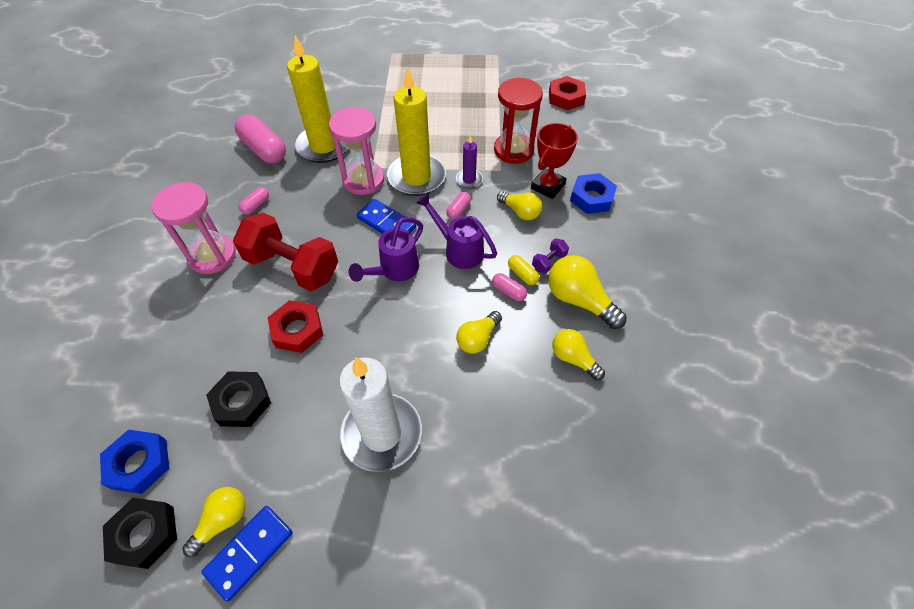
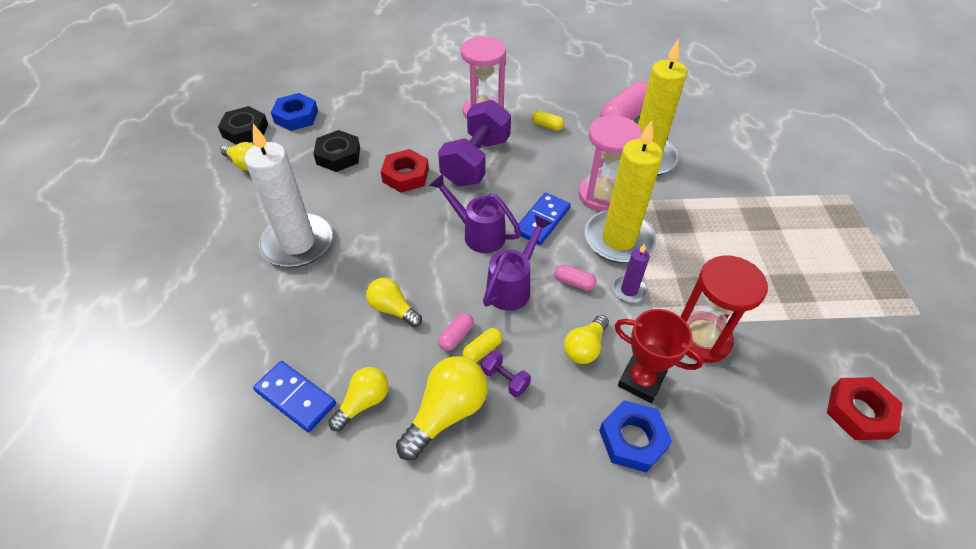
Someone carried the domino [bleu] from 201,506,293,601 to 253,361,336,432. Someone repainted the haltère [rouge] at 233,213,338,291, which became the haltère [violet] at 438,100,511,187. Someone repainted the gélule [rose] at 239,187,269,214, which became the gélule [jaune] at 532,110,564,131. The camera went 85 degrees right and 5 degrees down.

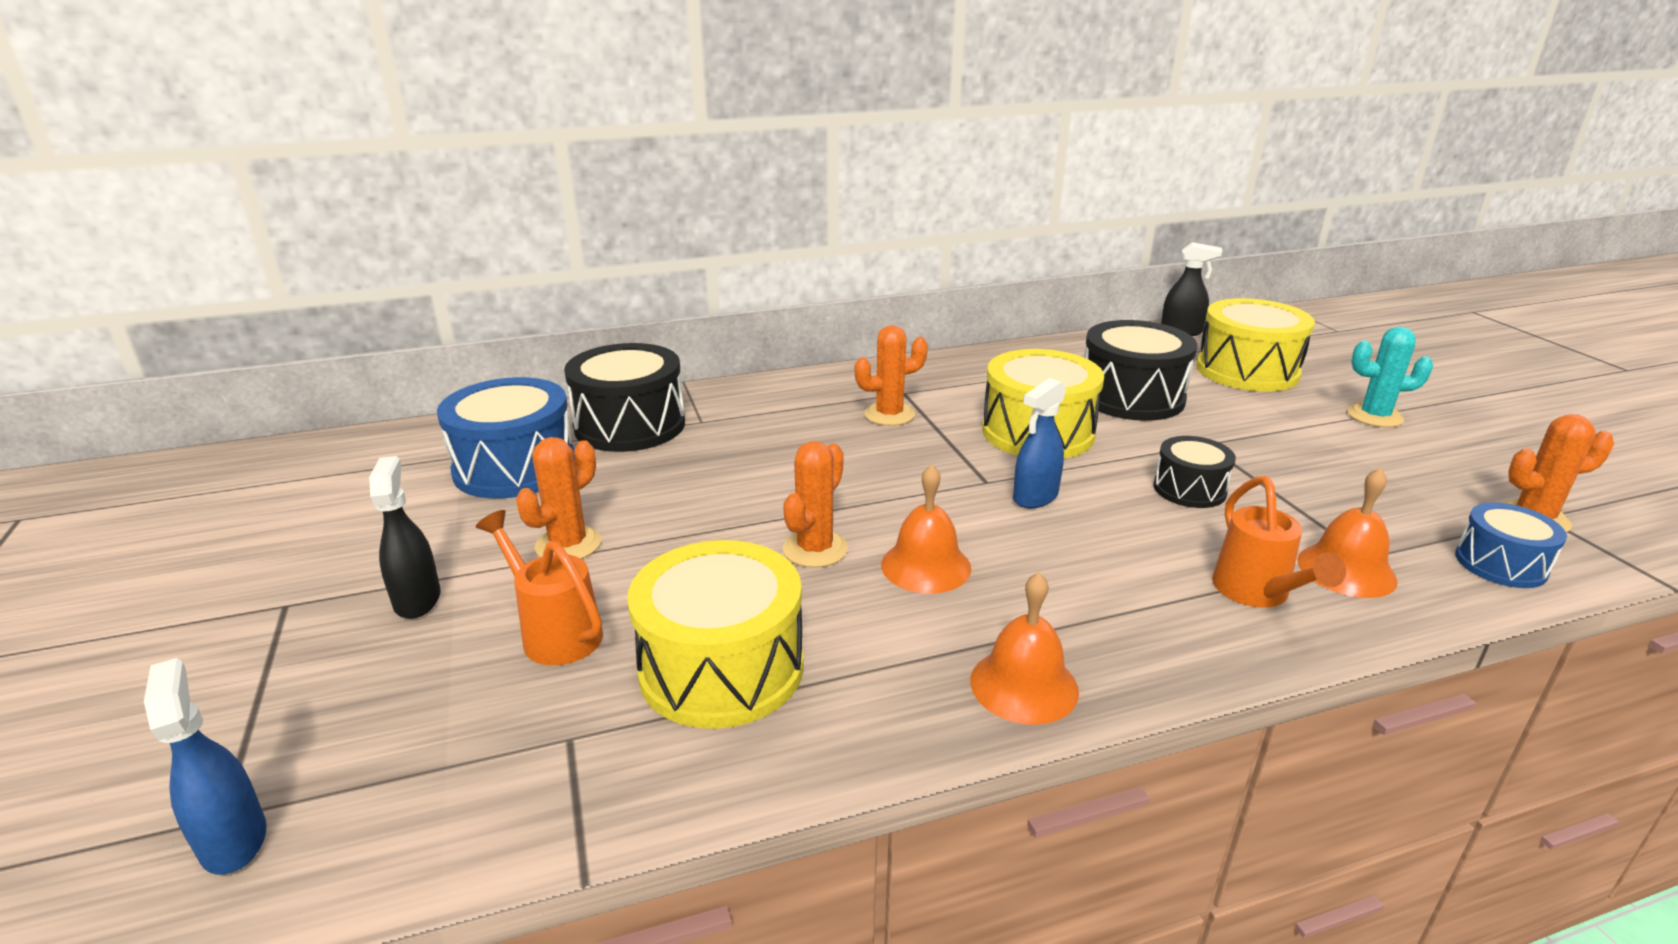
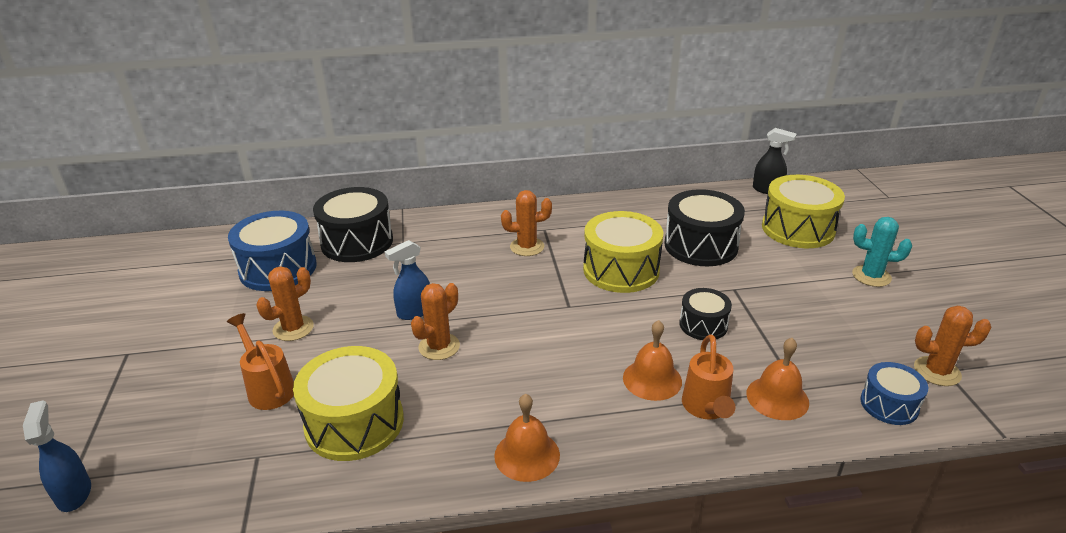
Someone took away the vaporisateur [noir] at 369,456,441,619. Someone carried the cloche [orange] from 881,464,971,594 to 623,320,682,401. Someone carried the vaporisateur [bleu] from 1013,378,1067,508 to 385,240,430,320. The camera went 10 degrees right and 5 degrees up.

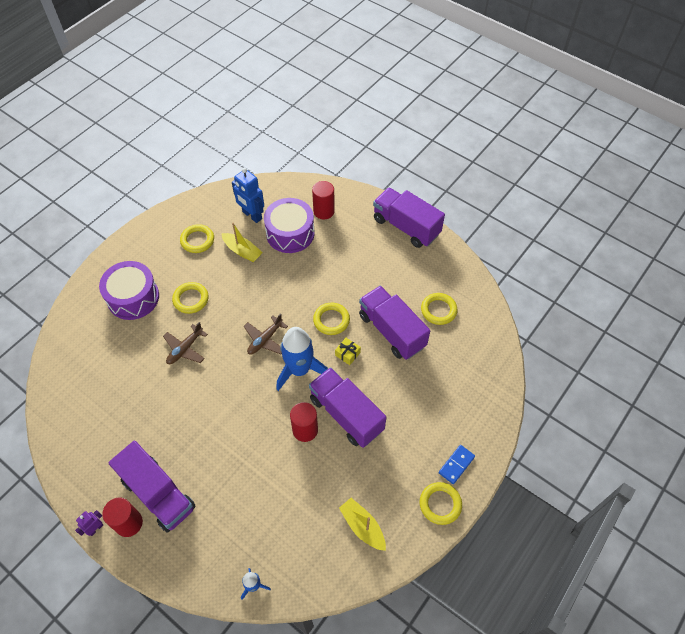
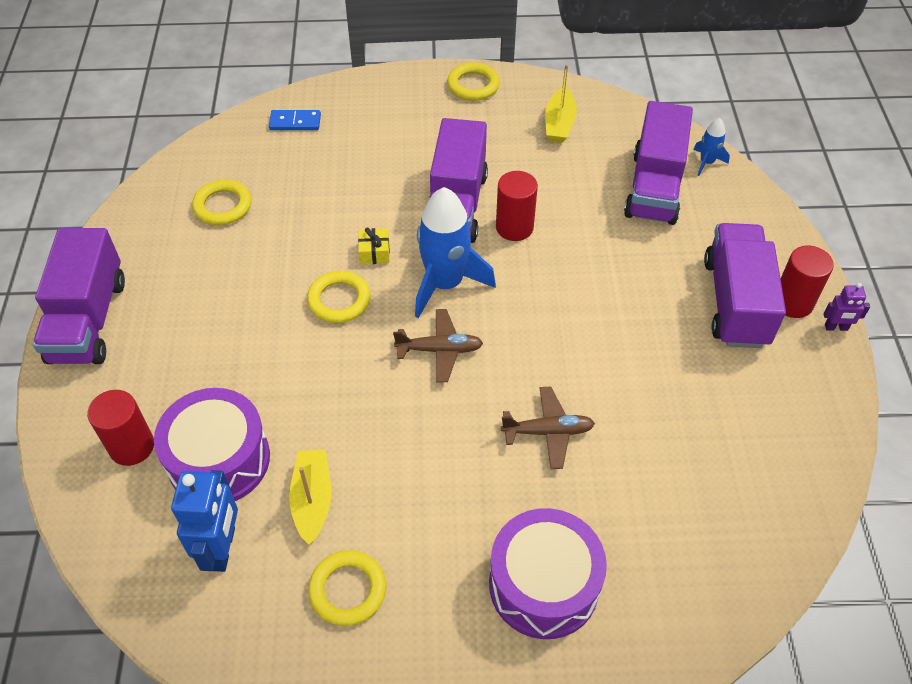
Someone took away the anneau [jaune] at 172,282,209,314. Someone carried the camion [violet] from 359,286,430,360 to 624,101,693,225. Someone carried the domino [bleu] from 439,445,475,484 to 269,110,321,130. The camera went 130 degrees left and 5 degrees down.

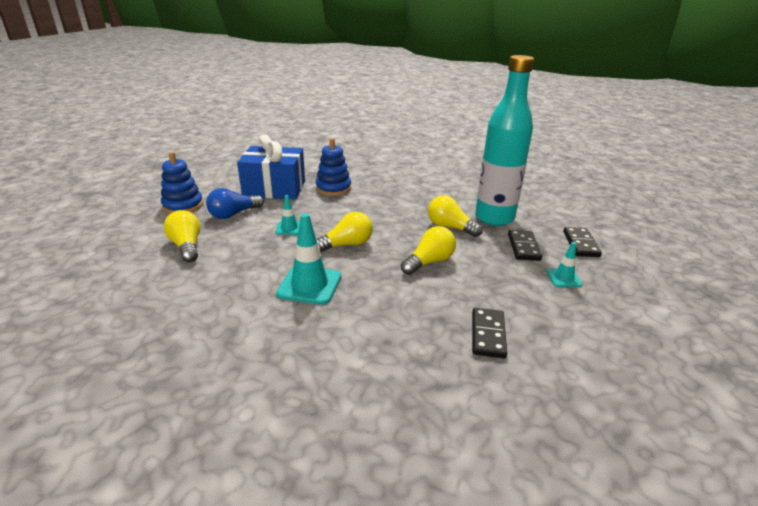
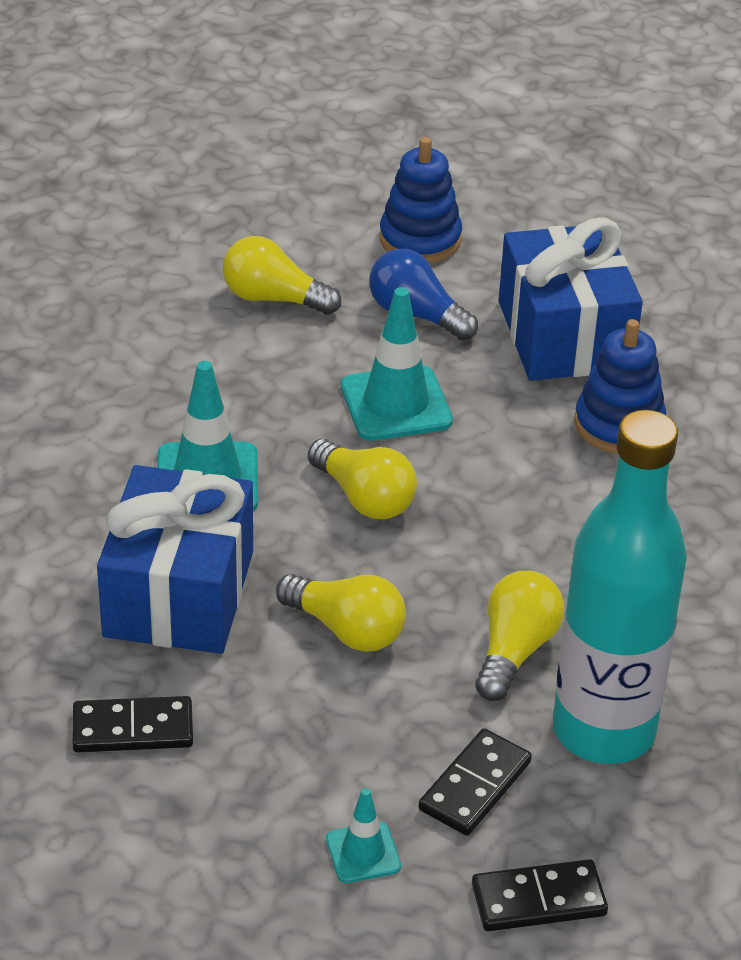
Someone rotated the ampoule [jaune] at 164,210,200,263 by 120 degrees counterclockwise. Someone scaled the cône de chantier [turquoise] at 276,195,300,235 by 1.83. Someone rotated the domino [noir] at 508,230,542,261 by 45 degrees counterclockwise. Someone put down the cadeau [bleu] at 97,465,253,654. The camera went 75 degrees right and 10 degrees up.

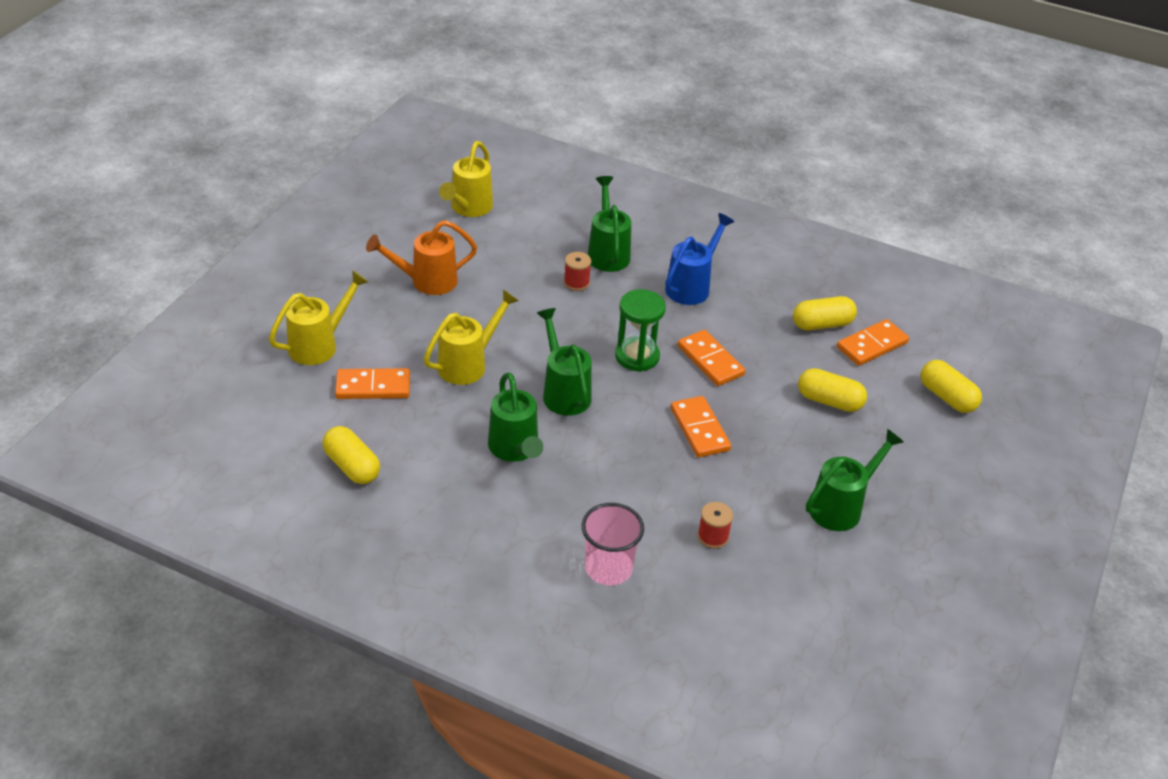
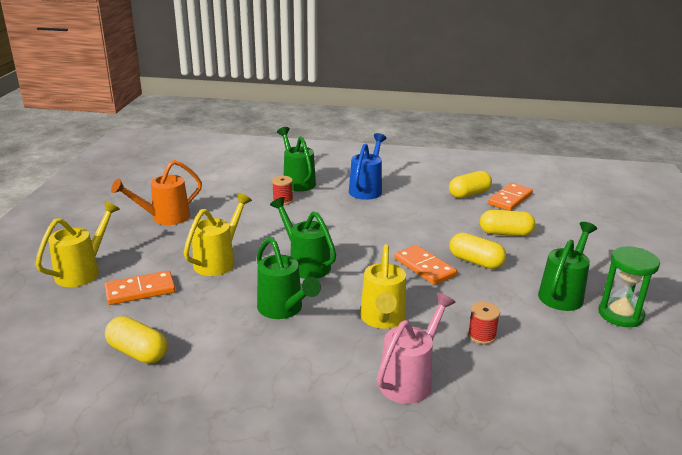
Someone carried the arrosoir [jaune] from 439,141,493,217 to 360,244,406,329. Someone swapped the gobelet [rose] at 582,503,644,585 for the arrosoir [rose] at 377,292,456,404. Someone carried the sablier [vert] from 615,289,666,372 to 598,247,660,327. Someone took away the domino [orange] at 678,330,745,386. Someone carried the gélule [jaune] from 921,360,982,413 to 450,233,506,269. The camera went 15 degrees left and 15 degrees down.

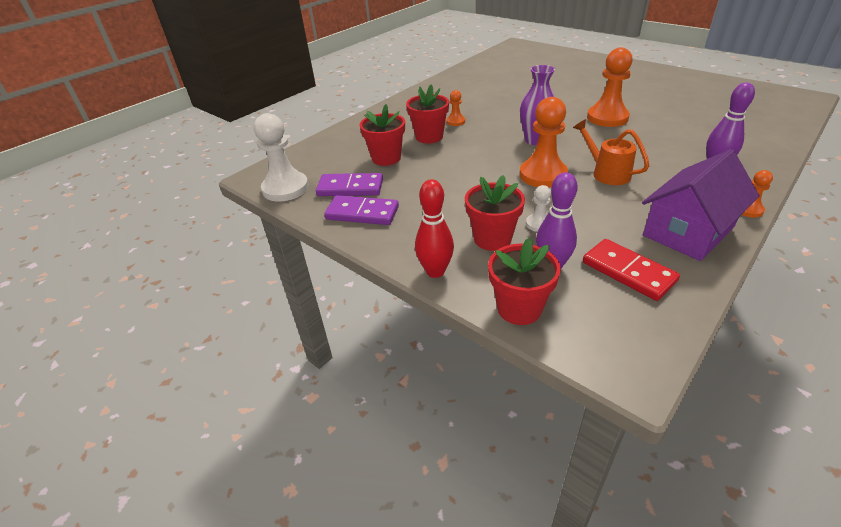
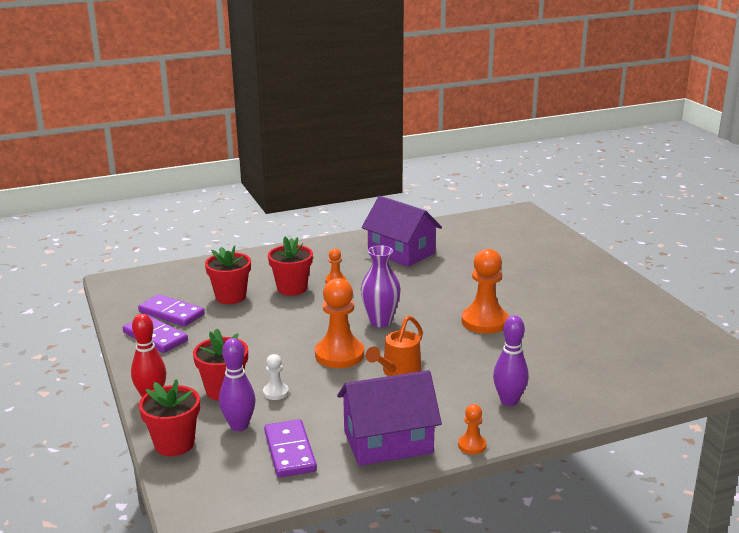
Someone took away the pion [blanc] at 254,113,309,202. Someone rotated the arrosoir [orange] at 573,119,649,185 by 135 degrees counterclockwise. Someone repainted the domino [rouge] at 583,239,680,301, which became the domino [violet] at 264,419,317,478. Someone put down the maison [violet] at 361,196,442,267. The camera went 25 degrees right and 15 degrees down.

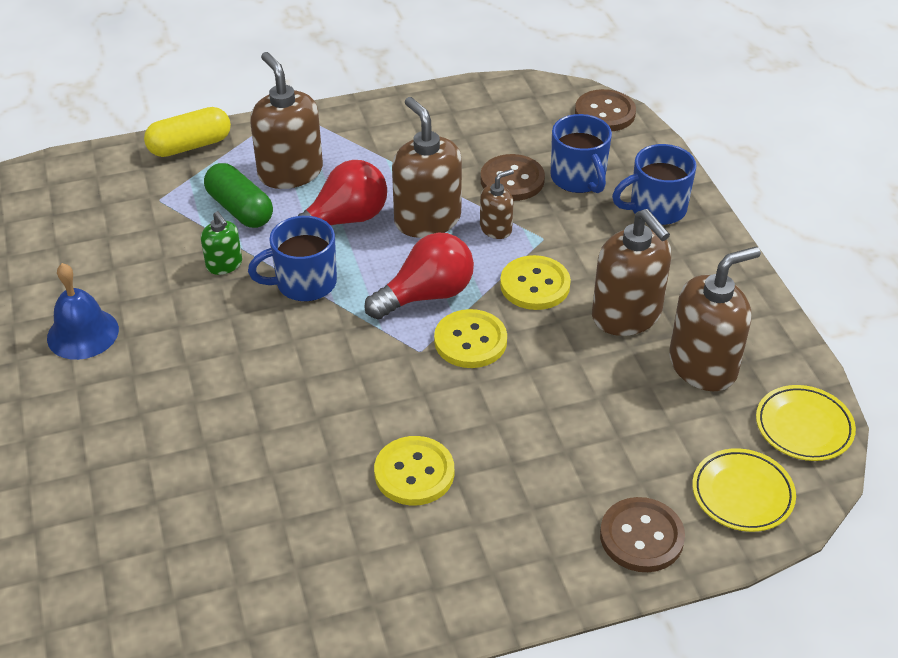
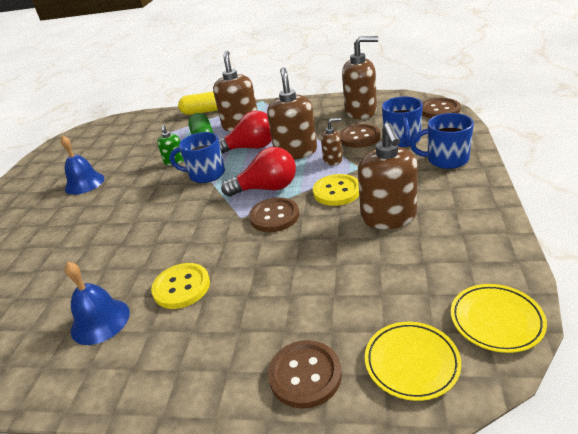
Someone repainted the bouton [jaune] at 434,309,507,368, which became the bouton [marron] at 249,197,299,232. Someone carried the distributeur de savon [marron] from 669,247,761,391 to 342,36,378,119. Someone put down the cloche [bleu] at 65,262,130,345. The camera went 30 degrees right and 10 degrees down.

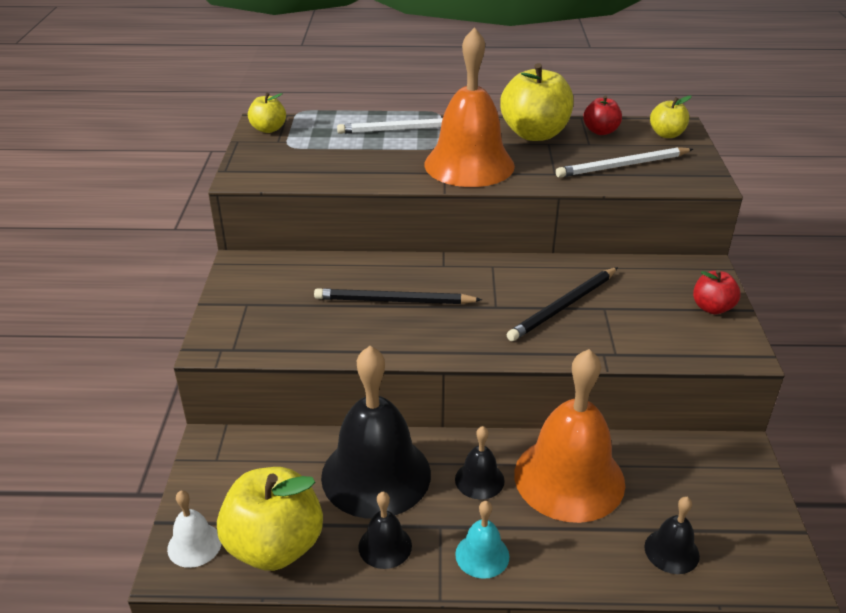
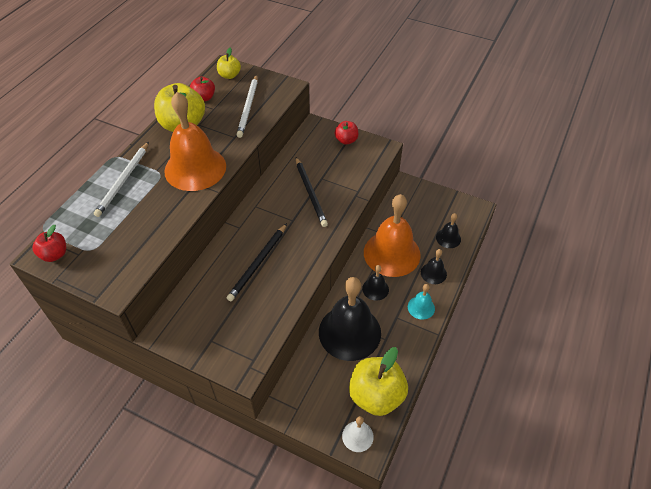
Someone repainted the pomme [jaune] at 248,93,286,133, which became the pomme [rouge] at 32,225,66,262. Someone carried the cloche [noir] from 358,492,412,569 to 421,249,447,284. The camera went 65 degrees left and 15 degrees up.

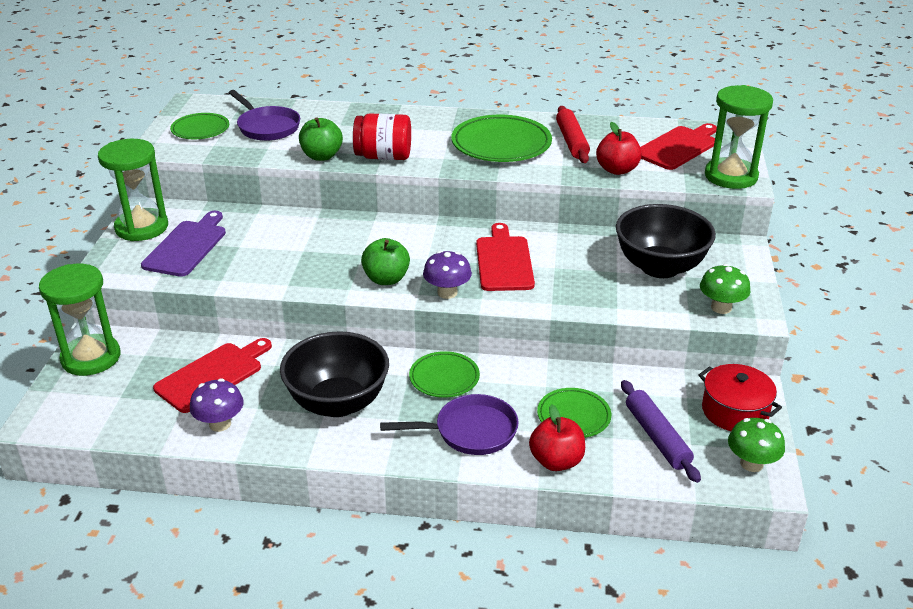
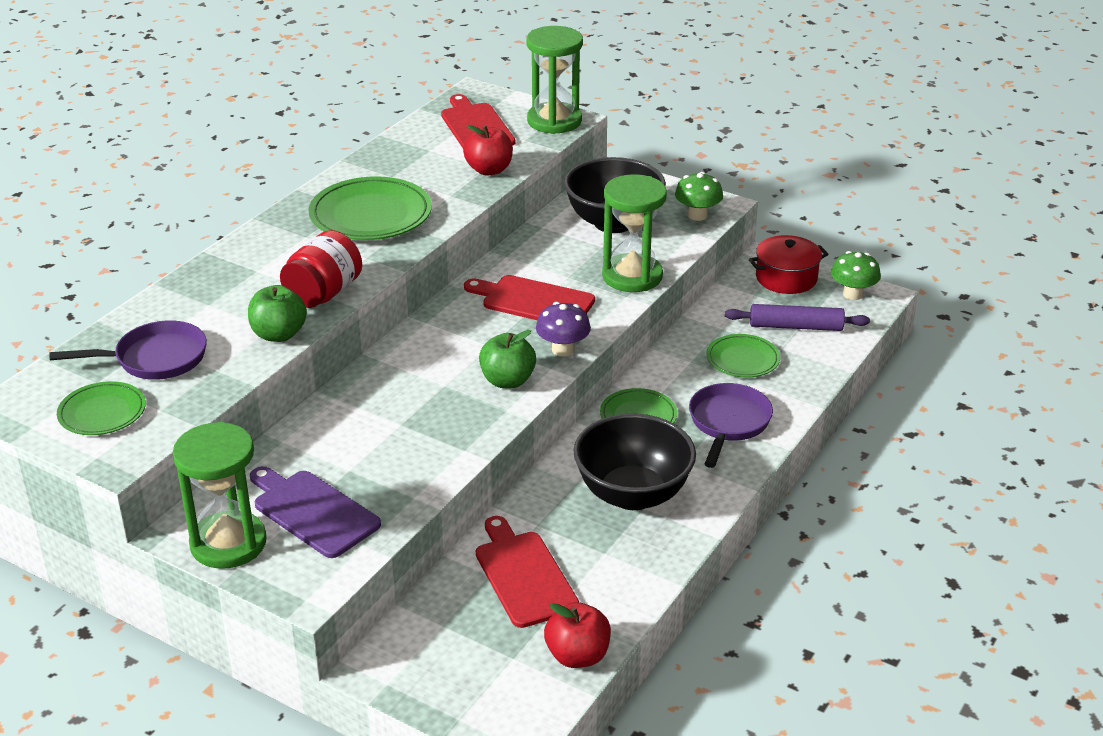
Someone carried the sablier [vert] from 39,264,120,376 to 602,174,667,292. Someone took away the champignon [violet] at 190,379,244,432. Someone carried the pomme [rouge] from 529,404,585,471 to 544,602,611,668. Someone took away the rouleau à pâtisserie [rouge] at 556,106,590,163. The camera went 65 degrees left and 0 degrees up.

